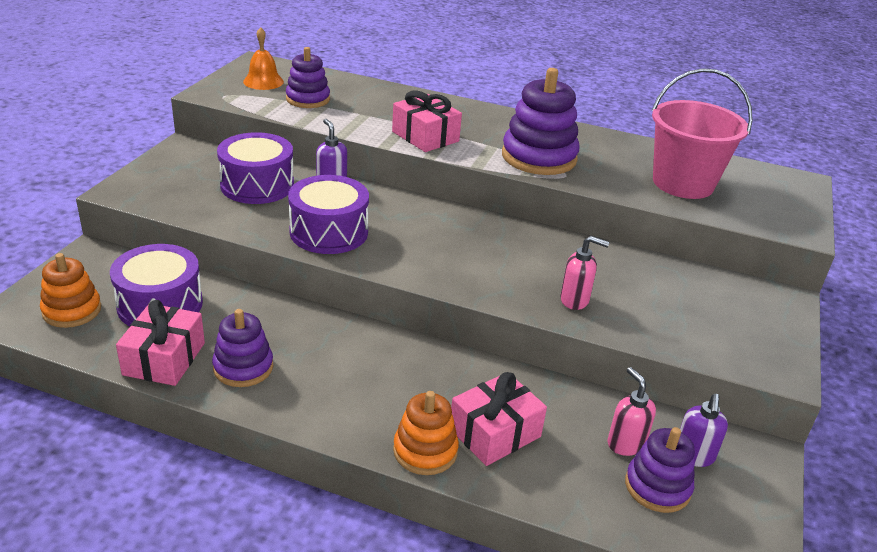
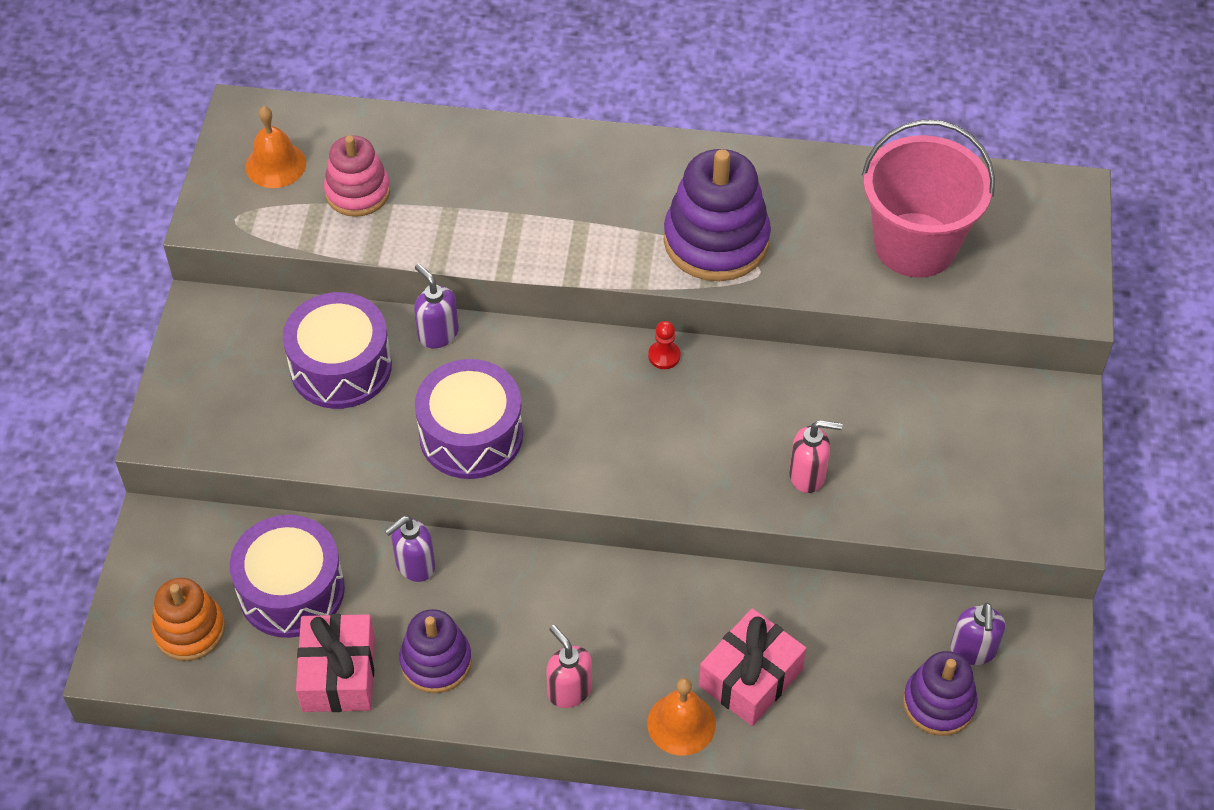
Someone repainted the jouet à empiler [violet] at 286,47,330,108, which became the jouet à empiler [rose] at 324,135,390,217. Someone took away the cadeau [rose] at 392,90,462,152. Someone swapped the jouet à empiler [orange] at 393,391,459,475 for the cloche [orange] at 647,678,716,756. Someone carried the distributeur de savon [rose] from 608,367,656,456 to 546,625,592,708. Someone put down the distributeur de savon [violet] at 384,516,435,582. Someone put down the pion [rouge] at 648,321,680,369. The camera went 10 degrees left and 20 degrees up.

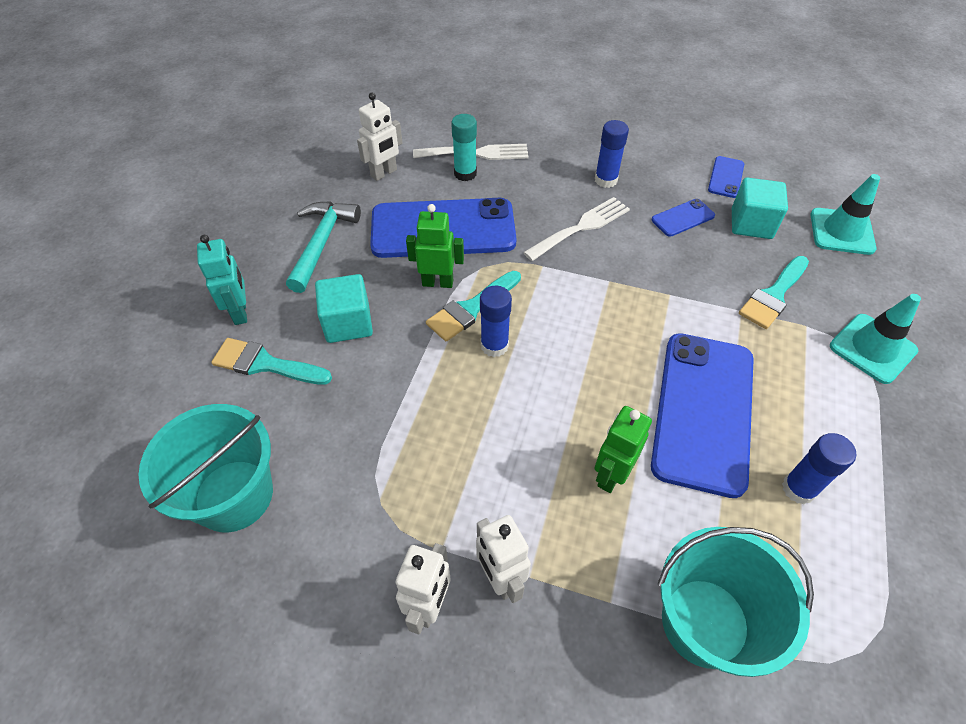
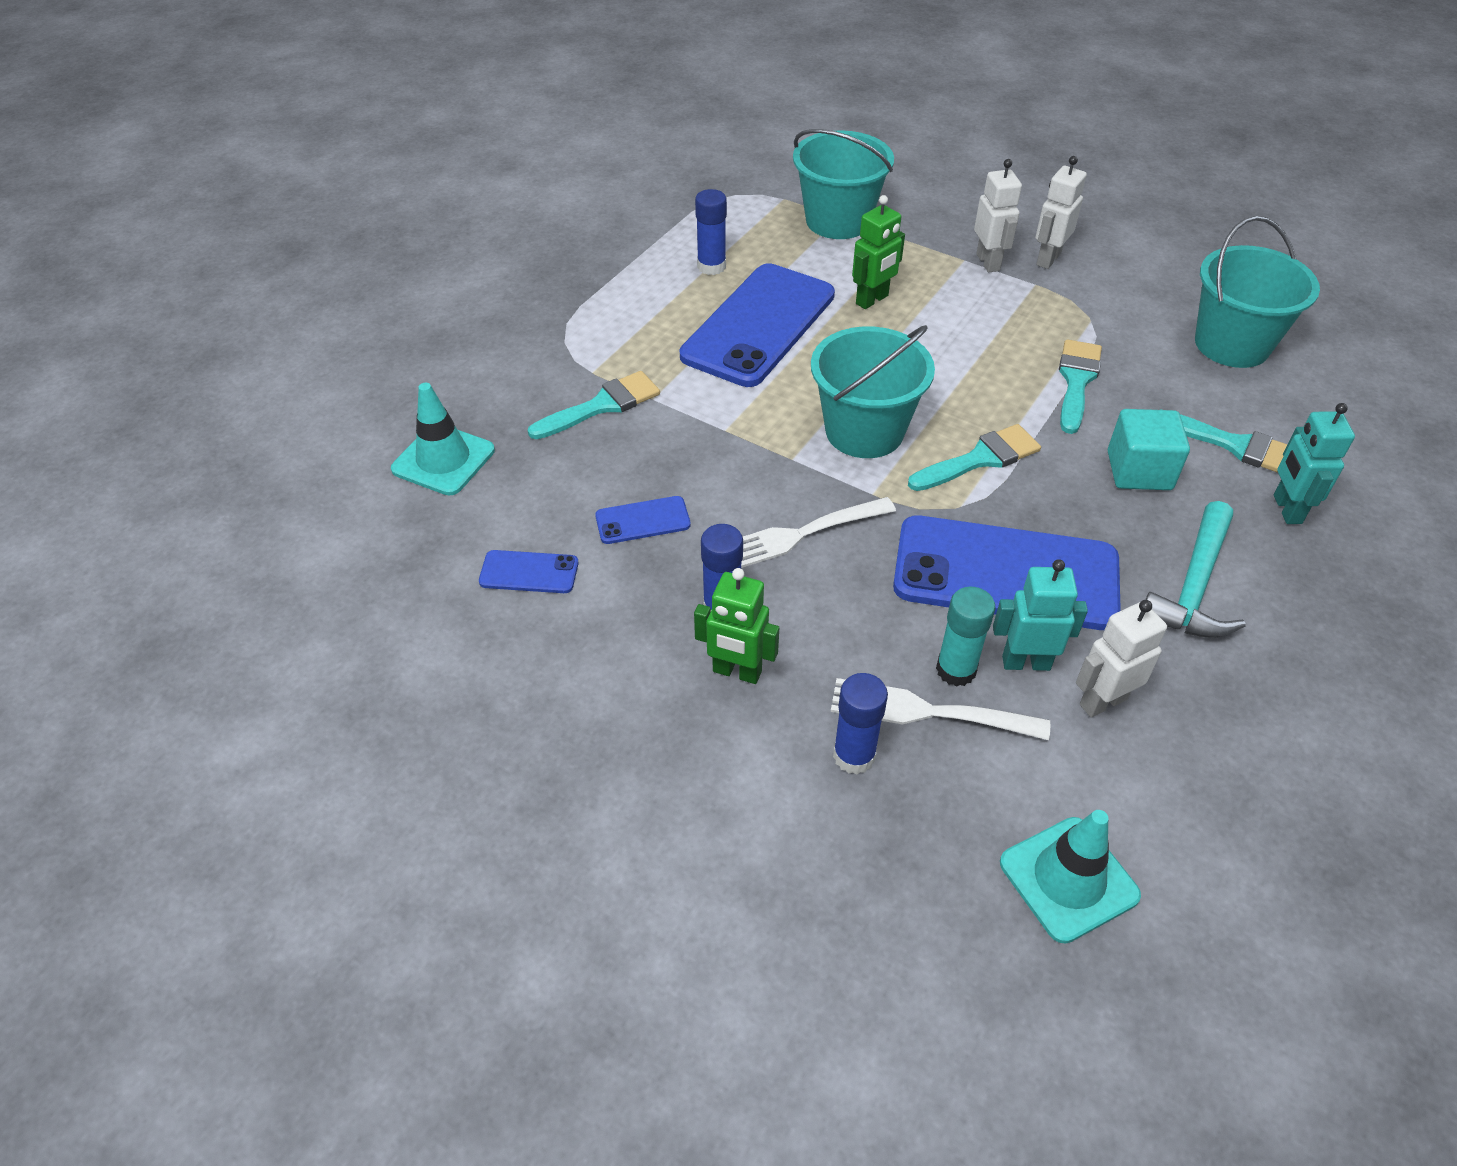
Someone carried the robot [vert] from 406,204,464,288 to 694,568,779,684. Someone carried the bâton de colle [bleu] from 480,286,512,357 to 833,673,888,774. Someone rotated the téléphone [bleu] at 708,156,744,198 by 60 degrees clockwise. Someone took away the cube [turquoise] at 732,178,788,239. Someone carried the cône de chantier [turquoise] from 830,294,921,384 to 1000,810,1141,944. Someone put down the seau [turquoise] at 811,325,935,458. Someone put down the robot [turquoise] at 993,559,1088,671. Someone put down the pinceau [turquoise] at 1059,339,1102,434. The camera went 165 degrees left and 5 degrees down.

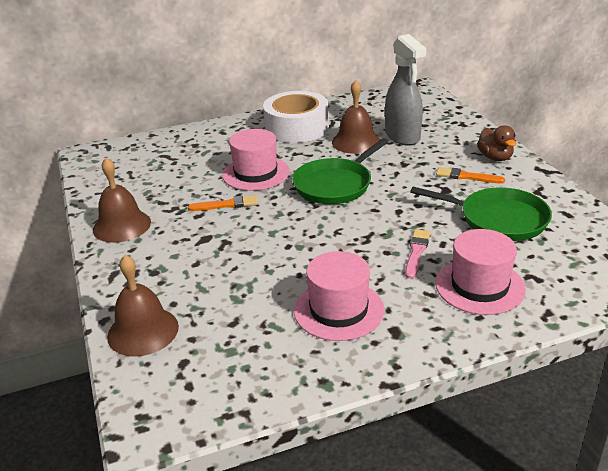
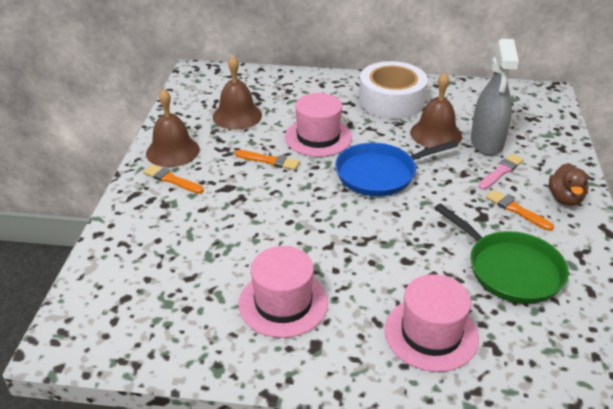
Someone carried the cloche [marron] from 107,255,179,357 to 213,56,262,130. Someone repainted the poêle [vert] at 292,138,389,204, which became the poêle [bleu] at 335,140,458,196. Someone carried the pinceau [rose] from 405,229,430,279 to 478,154,524,190. Someone put down the pinceau [orange] at 143,164,204,194. The camera went 25 degrees right and 5 degrees up.

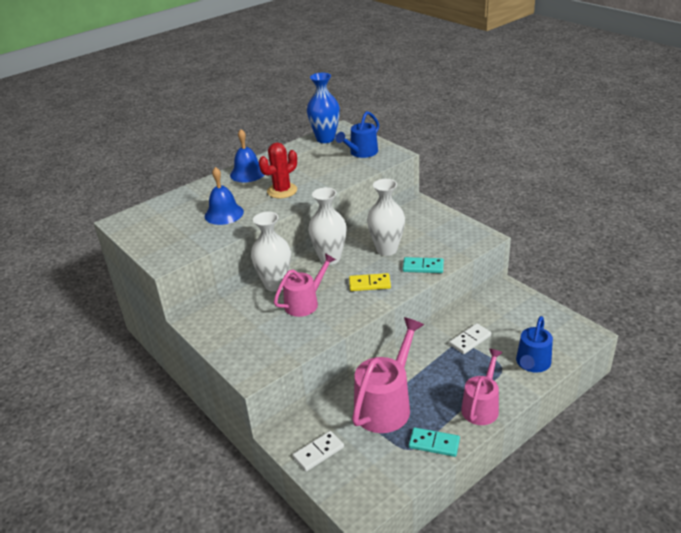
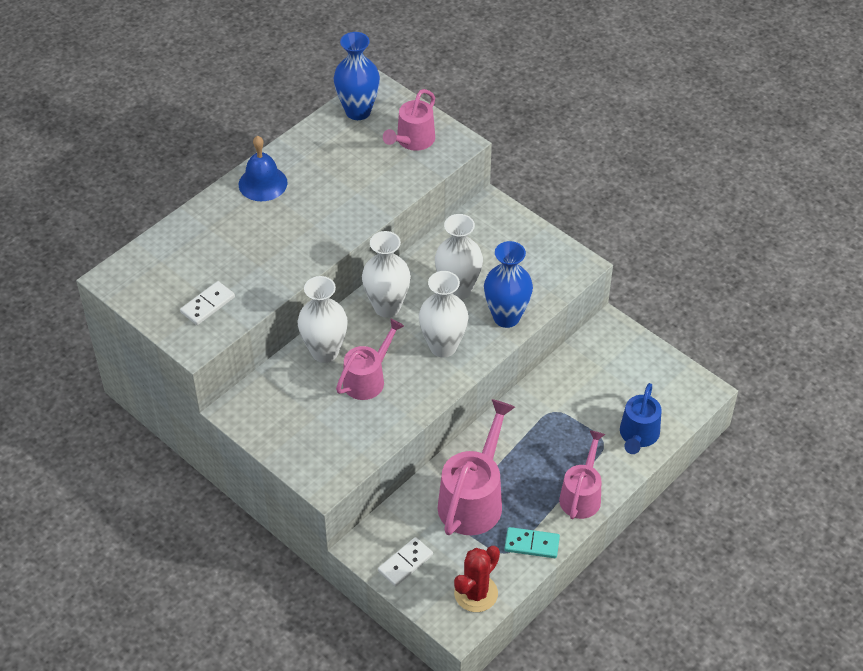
Someone took away the cloche [bleu] at 205,167,244,225. Someone carried the cactus [rouge] from 259,142,297,198 to 454,546,500,612. Someone repainted the arrosoir [bleu] at 335,111,379,158, which became the arrosoir [rose] at 383,89,435,151. Someone swapped the domino [jaune] at 349,273,391,291 for the vase [blanc] at 419,271,469,358. Someone swapped the domino [turquoise] at 403,257,444,273 for the vase [bleu] at 484,241,533,328. Someone carried the domino [blanc] from 449,323,492,354 to 180,281,235,325. The camera went 10 degrees left and 15 degrees up.

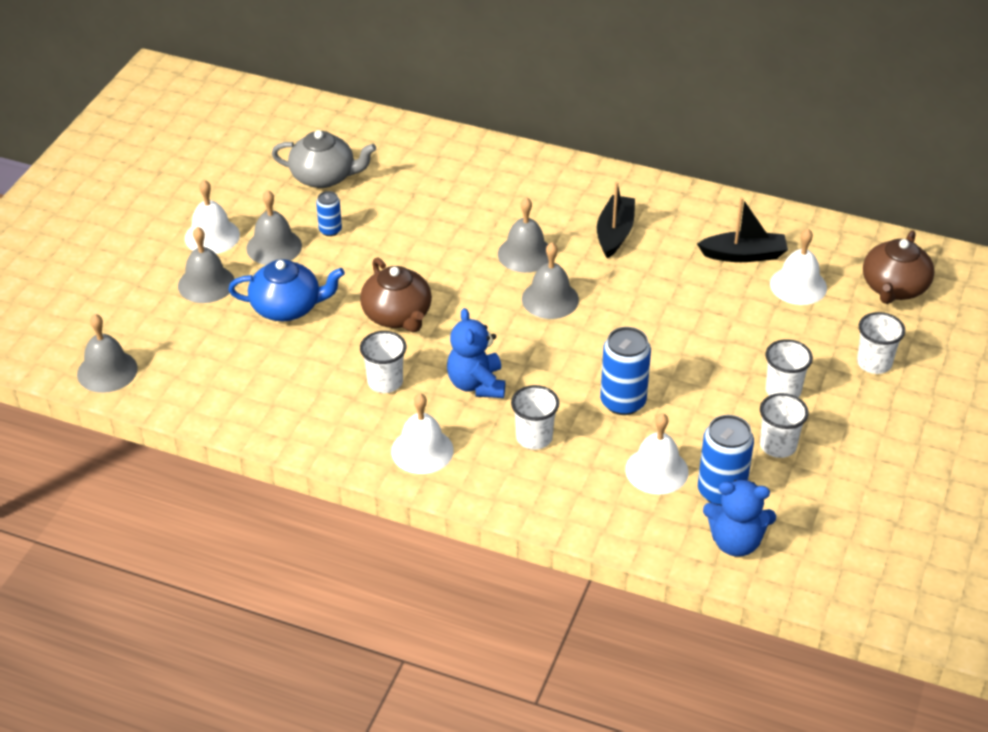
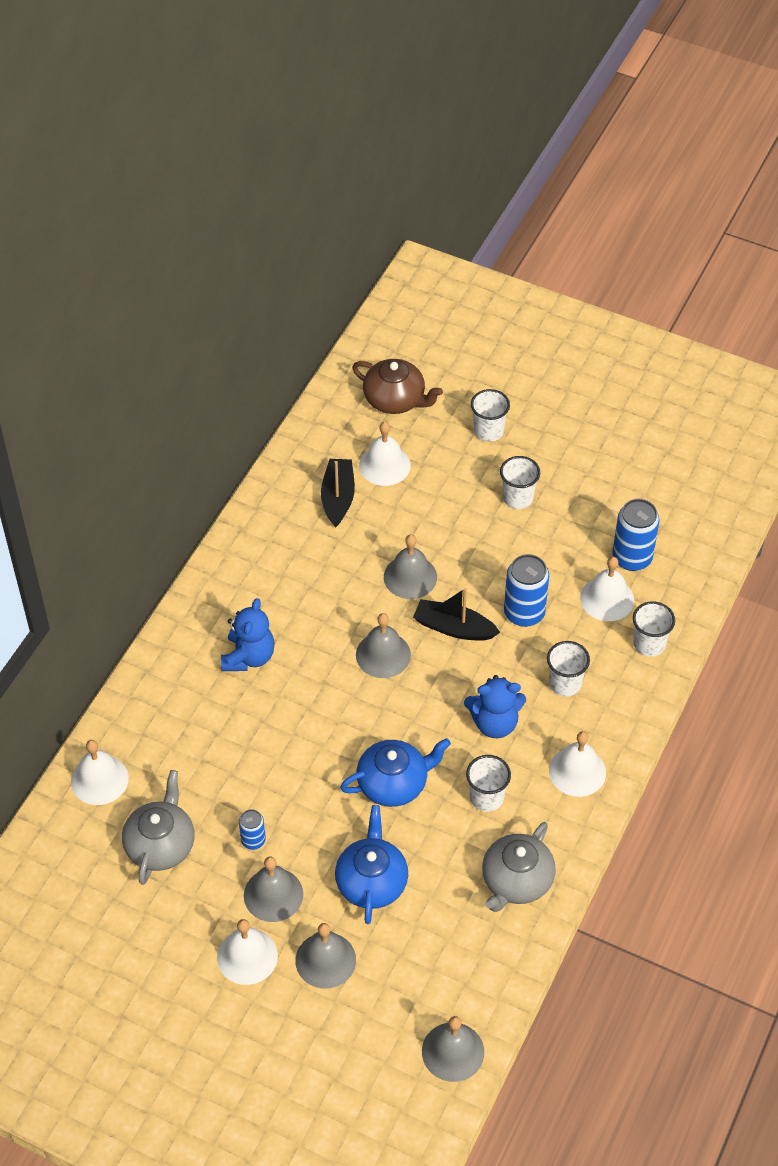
Someone repainted the théière [marron] at 360,257,432,332, which became the théière [bleu] at 340,738,451,807. Someone carried the cloche [gris] from 498,197,549,273 to 384,534,437,599. Someone carried the bateau [noir] from 597,182,635,258 to 413,588,500,641. Someone carried the ours en peluche [bleu] from 703,479,776,557 to 221,598,275,671. Someone carried the gobelet [blanc] from 760,393,809,458 to 633,601,675,657. Someone put down the cloche [blanc] at 71,740,129,805. Someone put down the théière [gris] at 482,822,556,912. The camera went 85 degrees left and 10 degrees up.

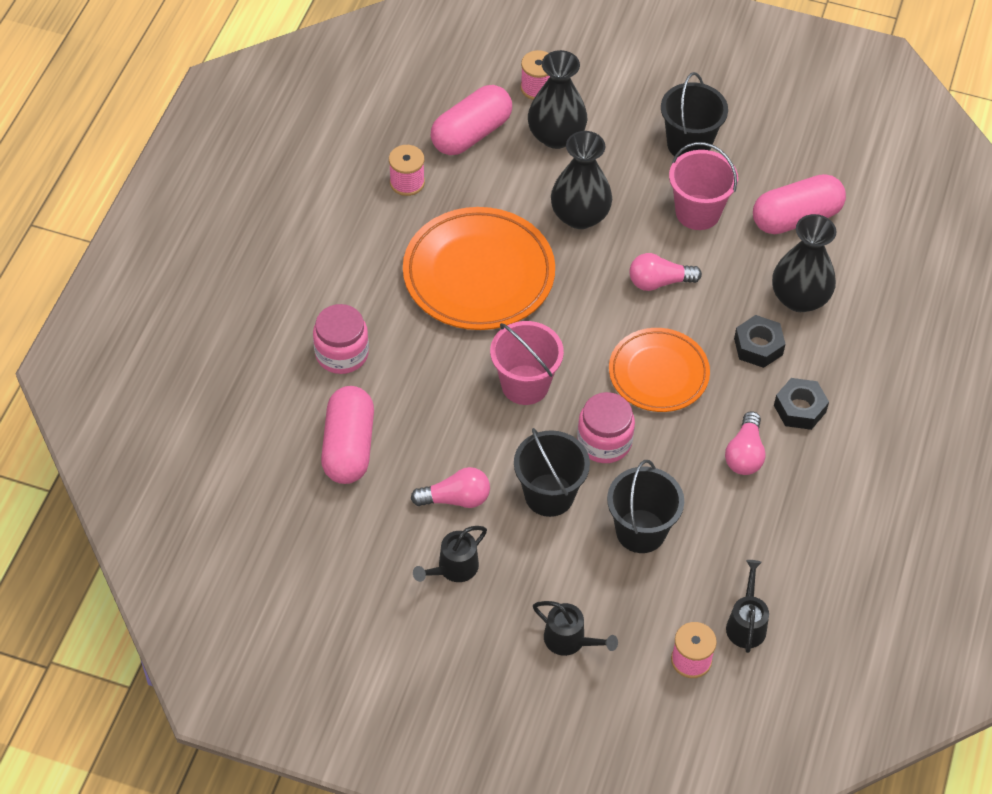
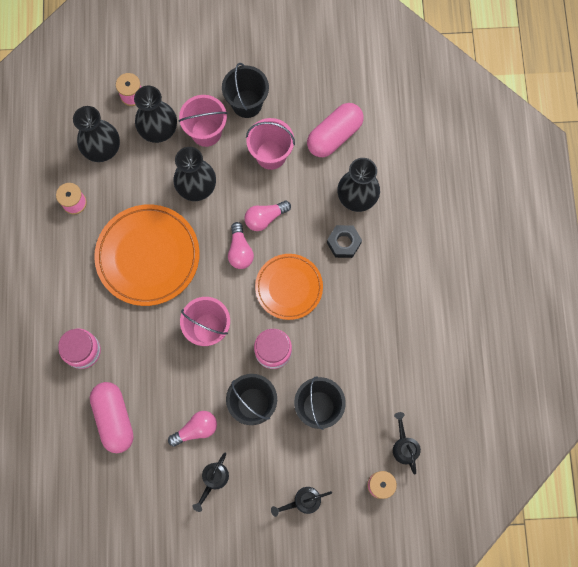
Someone swapped the gélule [rose] at 431,85,512,155 for the vase [noir] at 73,106,120,162. Someone rotated the arrosoir [noir] at 533,601,618,656 by 150 degrees clockwise. Someone carried the ampoule [rose] from 725,411,766,475 to 228,222,254,269. Someone took away the écrou [noir] at 774,378,829,430. Someone put down the seau [rose] at 179,95,228,147. The camera went 20 degrees left and 20 degrees up.

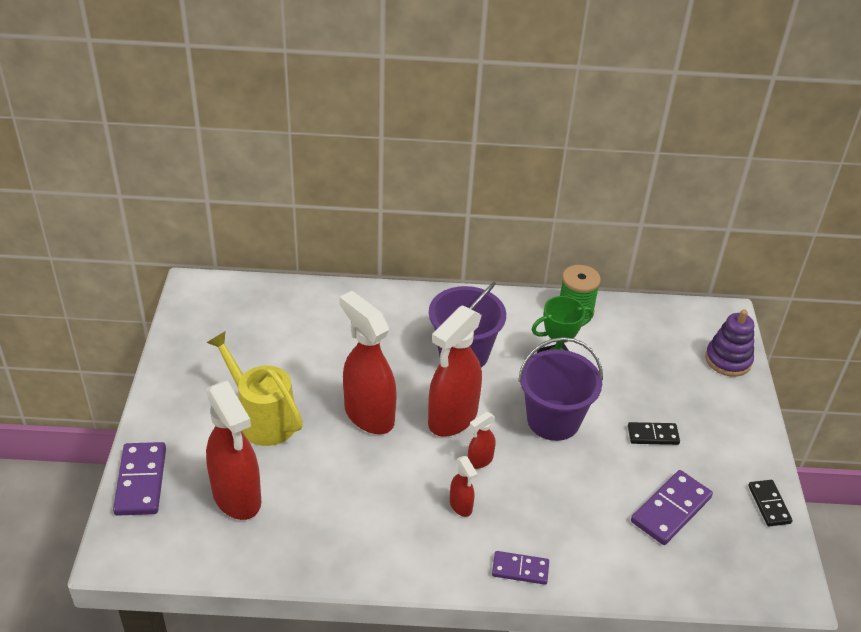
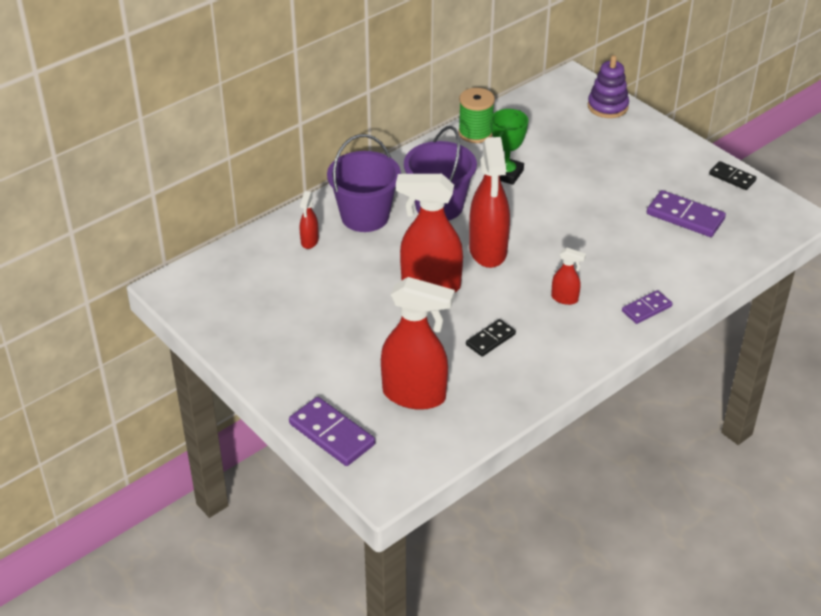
Someone took away the arrosoir [jaune] at 207,331,303,446. Someone carried the vaporisateur [rouge] from 468,412,496,469 to 300,191,319,249. Someone carried the seau [violet] from 518,337,603,441 to 327,134,401,232. Someone carried the domino [noir] from 628,422,680,445 to 466,319,516,357. Someone rotated the domino [violet] at 631,470,713,545 by 60 degrees counterclockwise. The camera went 40 degrees left and 0 degrees up.

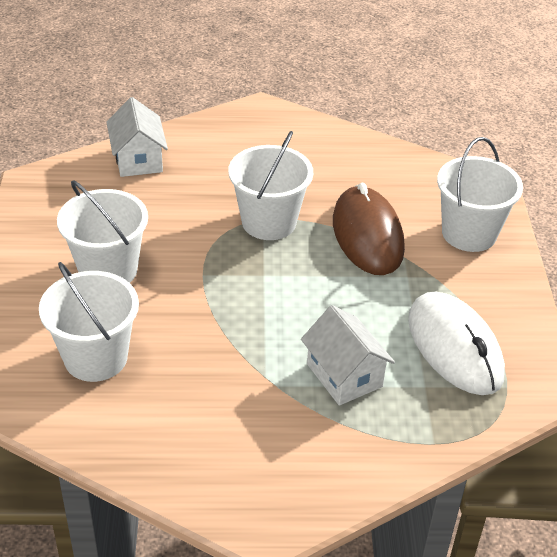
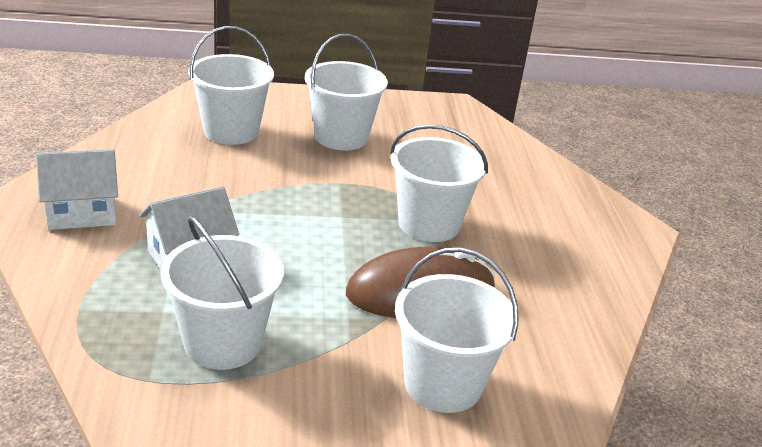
Someone carried the maison [blanc] from 106,97,168,177 to 36,149,118,230. Someone swapped the souris [blanc] at 408,291,505,395 for the seau [blanc] at 161,215,284,370. The camera went 85 degrees right and 10 degrees down.

